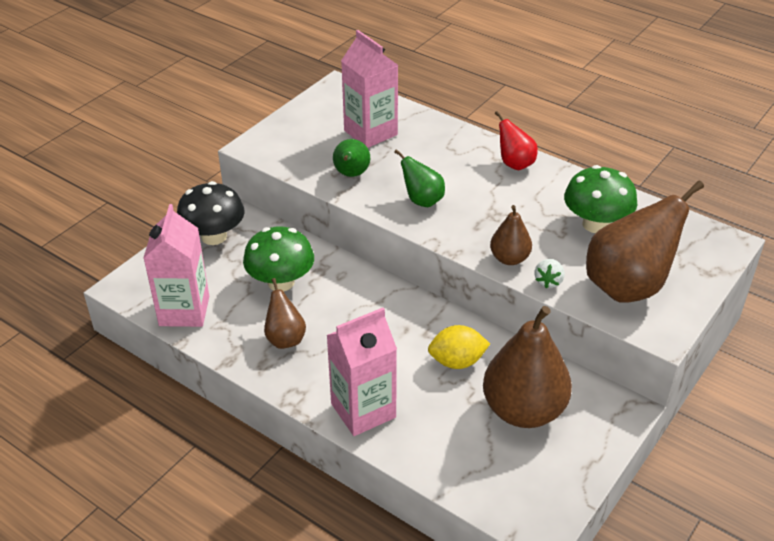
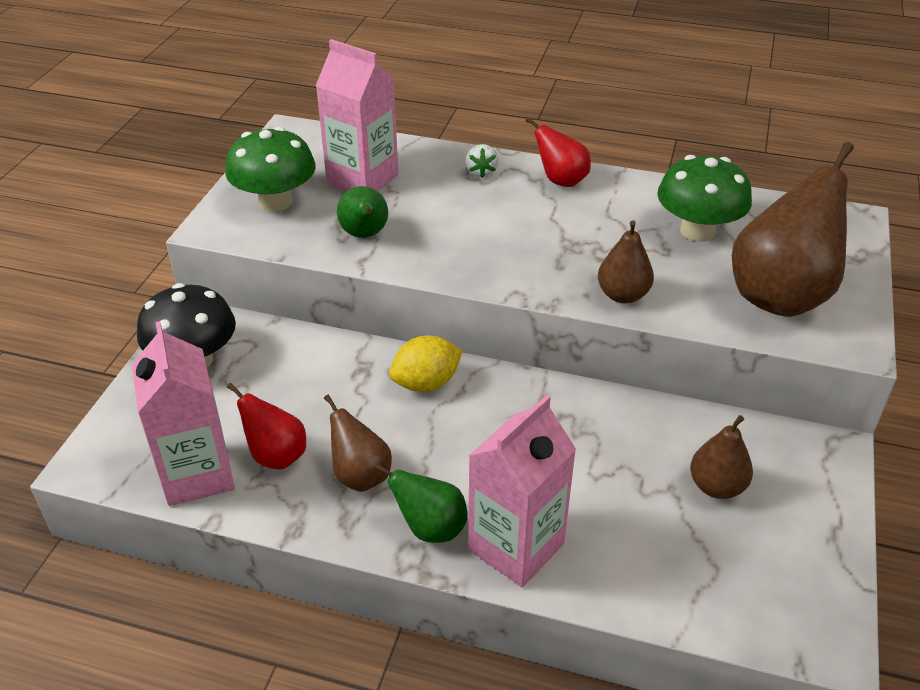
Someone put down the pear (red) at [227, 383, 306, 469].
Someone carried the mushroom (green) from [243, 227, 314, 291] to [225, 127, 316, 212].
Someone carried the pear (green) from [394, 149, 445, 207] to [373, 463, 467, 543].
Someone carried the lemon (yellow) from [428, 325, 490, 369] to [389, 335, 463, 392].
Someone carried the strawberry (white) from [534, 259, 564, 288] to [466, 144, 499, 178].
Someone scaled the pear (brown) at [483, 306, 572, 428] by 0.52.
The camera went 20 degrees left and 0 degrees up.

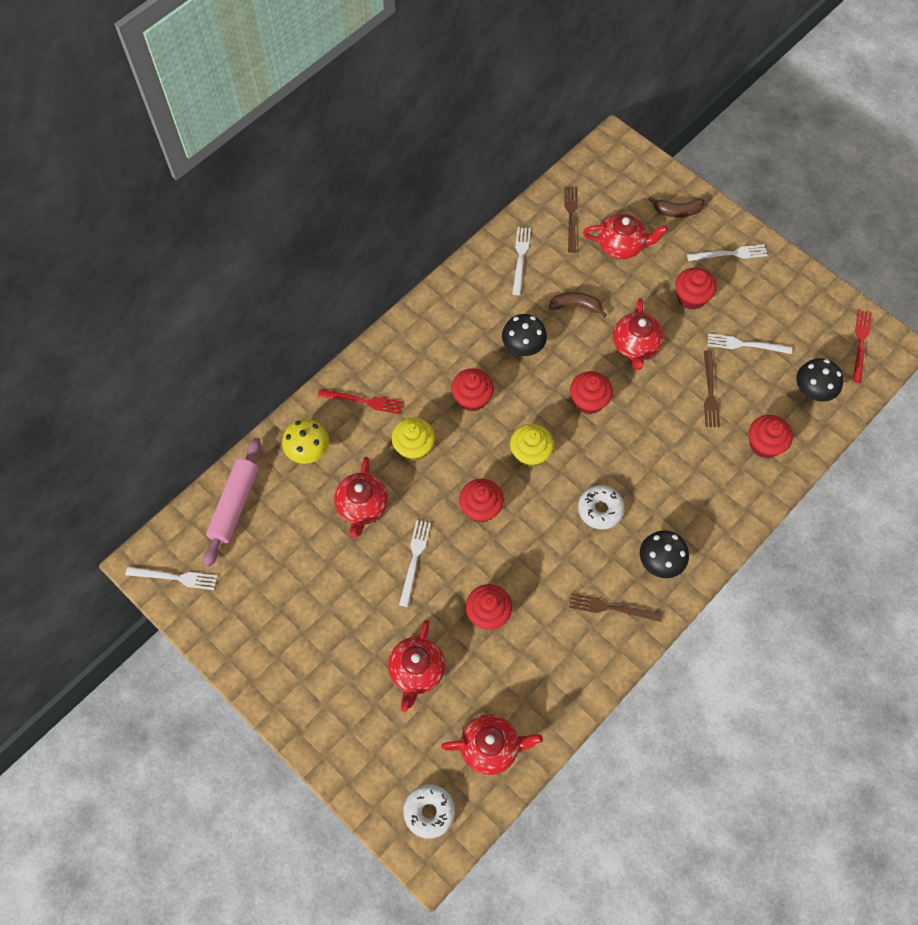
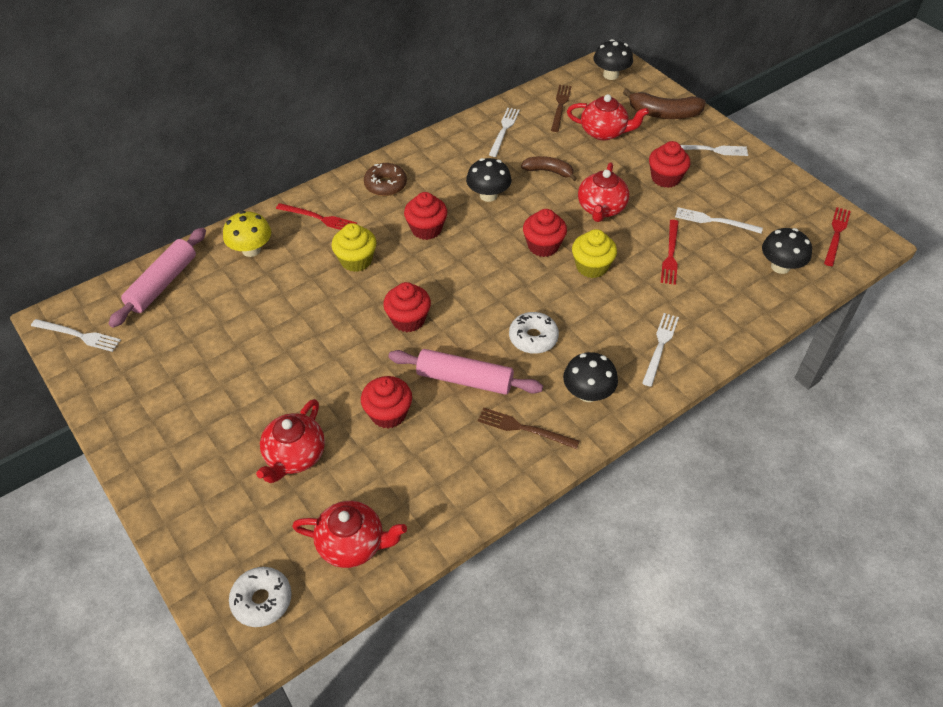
Someone took away the teapot (red) at [334, 457, 388, 538].
Someone took away the cupcake (red) at [749, 415, 793, 458].
Someone put down the donut (brown) at [364, 163, 407, 196].
Someone put down the rolling pin (pink) at [388, 349, 543, 395].
Someone put down the mushroom (black) at [593, 39, 633, 80].
Someone carried the fork (white) from [399, 520, 431, 607] to [642, 313, 679, 387].
Someone carried the cupcake (yellow) from [510, 424, 554, 467] to [572, 229, 617, 278].
Someone repainted the fork (brown) at [704, 350, 720, 427], which became the fork (red) at [661, 220, 679, 285].
Someone scaled the banana (brown) at [648, 197, 704, 218] by 1.52.
The camera went 10 degrees right and 15 degrees down.

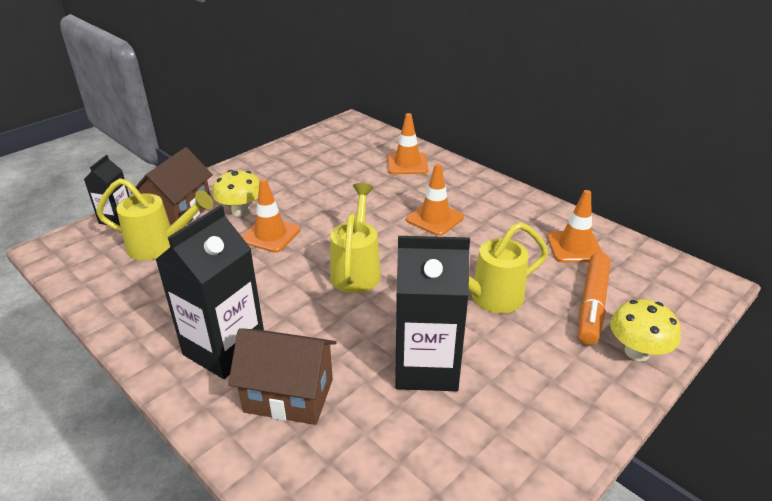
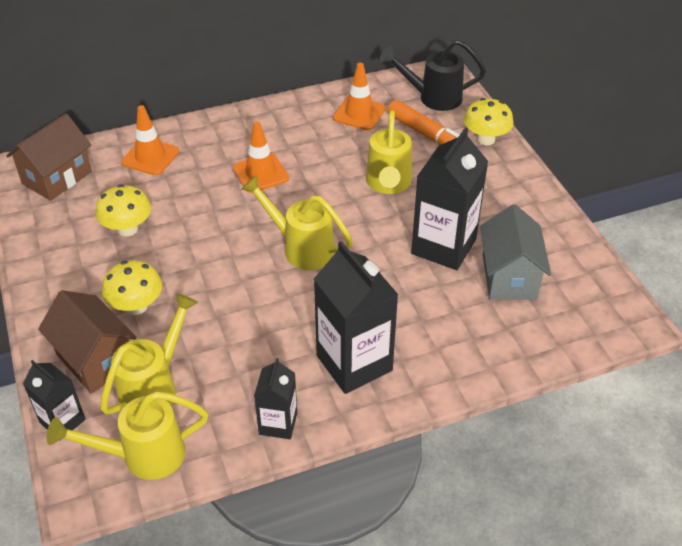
Someone took away the traffic cone (orange) at [242, 178, 300, 253].
Someone put down the watering can (yellow) at [47, 391, 208, 480].
Someone put down the mushroom (yellow) at [96, 184, 151, 236].
Someone put down the carton (black) at [254, 358, 297, 439].
Someone put down the watering can (black) at [380, 39, 486, 111].
Someone put down the house (grey) at [480, 204, 551, 300].
Someone carried the house (brown) from [228, 328, 337, 425] to [6, 114, 92, 201].
The camera went 65 degrees left and 10 degrees up.

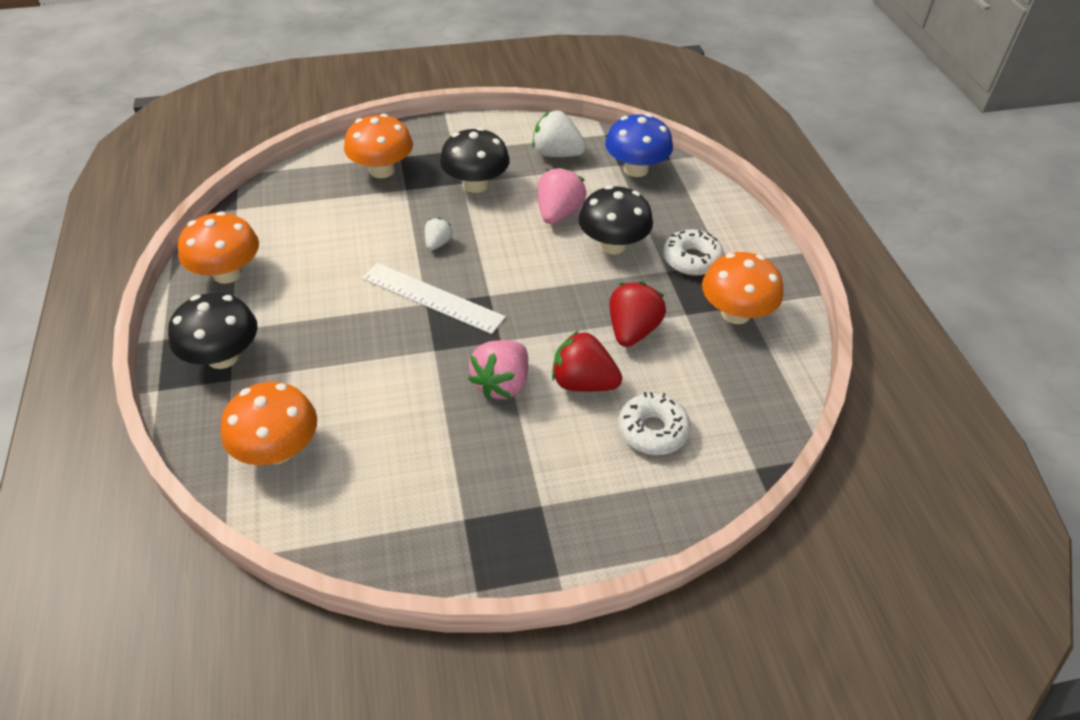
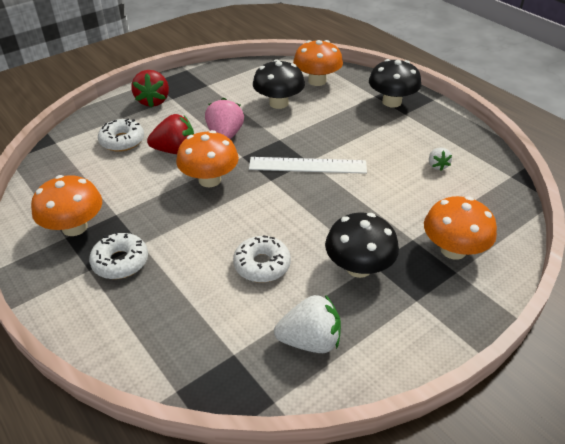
Someone took away the mushroom (blue) at [605, 114, 673, 177].
Someone carried the mushroom (orange) from [178, 211, 259, 284] to [176, 130, 239, 187].
Someone carried the strawberry (white) from [425, 218, 453, 250] to [429, 148, 452, 171].
Someone carried the mushroom (black) from [578, 185, 653, 254] to [253, 59, 305, 109].
Someone carried the strawberry (red) from [609, 282, 666, 347] to [131, 70, 169, 108].
Someone swapped the strawberry (pink) at [538, 167, 586, 224] for the donut (white) at [233, 236, 291, 283].
The camera went 155 degrees right and 5 degrees down.

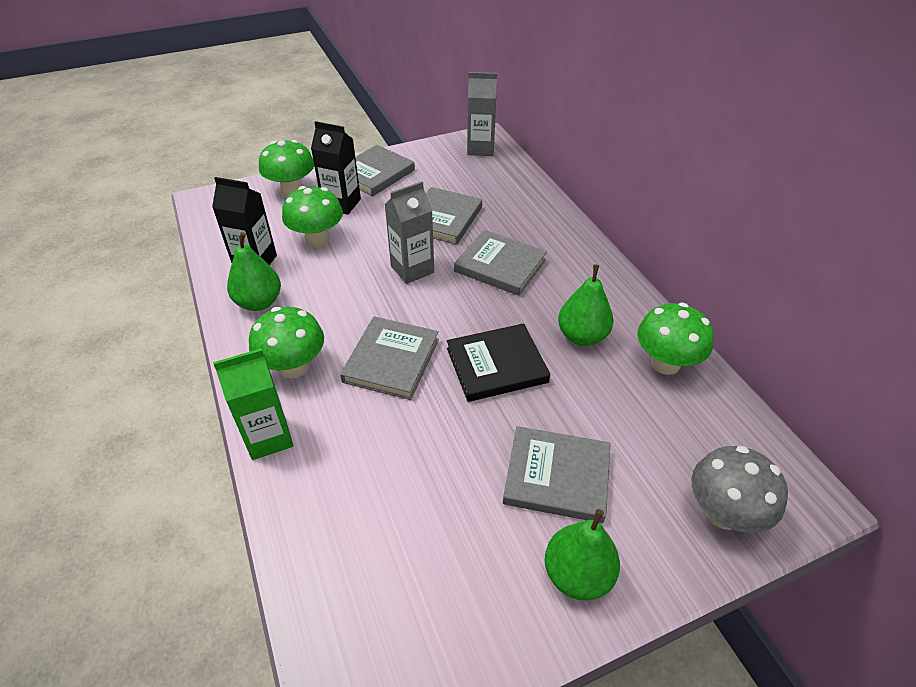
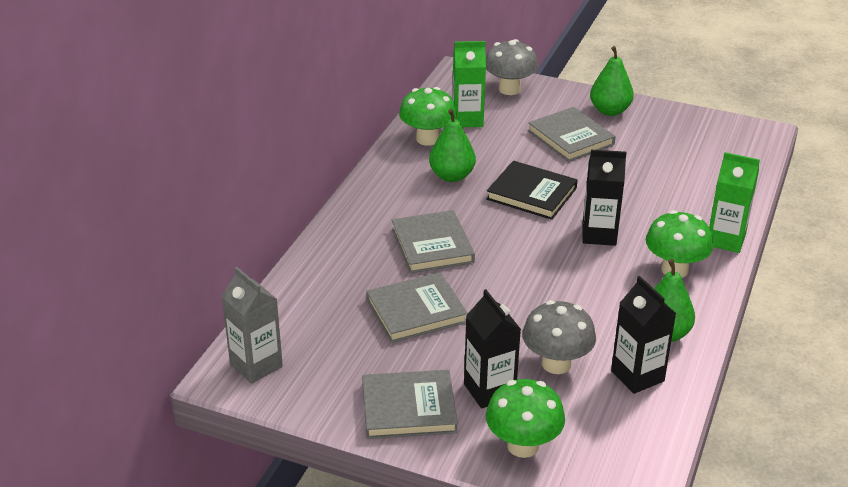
Someone took away the carton (grey) at [384, 181, 434, 284].
Someone put down the carton (green) at [452, 41, 486, 127].
Someone swapped the book (grey) at [340, 316, 439, 400] for the carton (black) at [582, 150, 626, 246].
Someone repainted the mushroom (green) at [282, 186, 343, 247], which became the mushroom (grey) at [522, 300, 596, 374].
The camera went 135 degrees left and 10 degrees down.

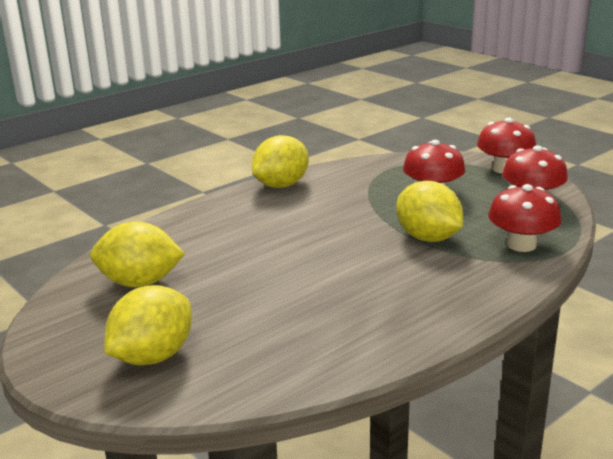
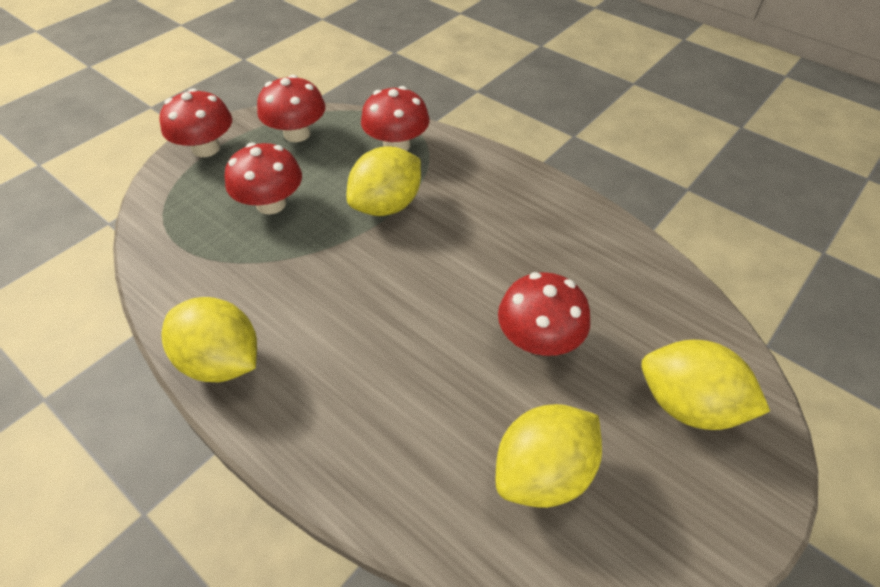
Someone put down the mushroom (red) at [498, 272, 590, 356].
Someone rotated the lemon (yellow) at [90, 222, 185, 287] by 60 degrees clockwise.
The camera went 100 degrees left and 25 degrees up.

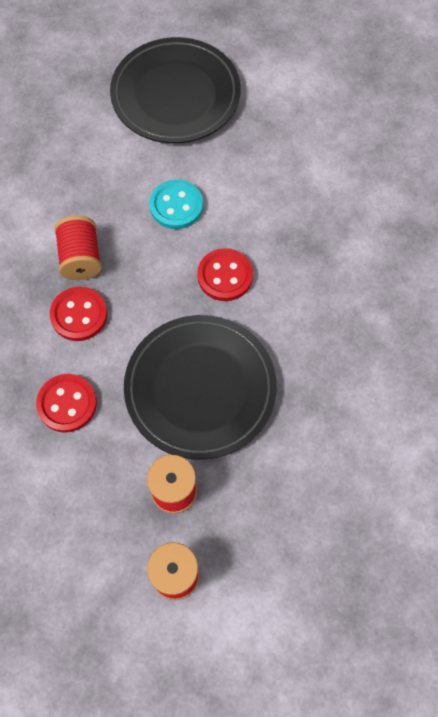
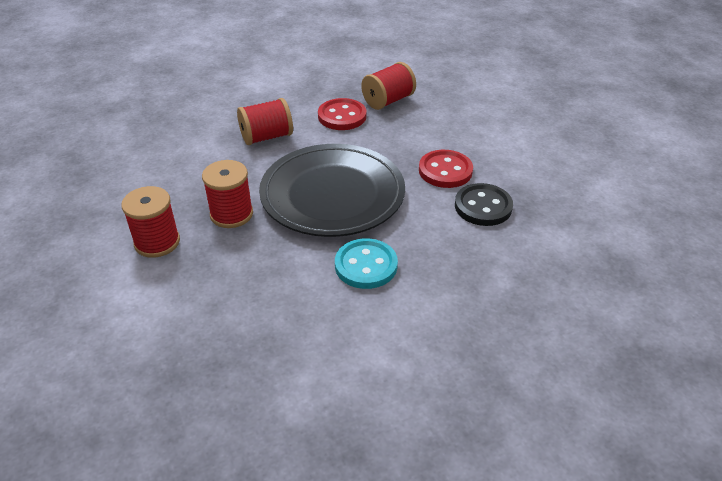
Someone took away the plate (black) at [110, 37, 241, 143].
Someone put down the button (black) at [455, 183, 513, 226].
Someone carried the button (turquoise) from [149, 179, 203, 229] to [335, 239, 398, 289].
Someone swapped the button (red) at [36, 374, 97, 433] for the spool (red) at [237, 98, 293, 145].
The camera went 60 degrees right and 25 degrees down.

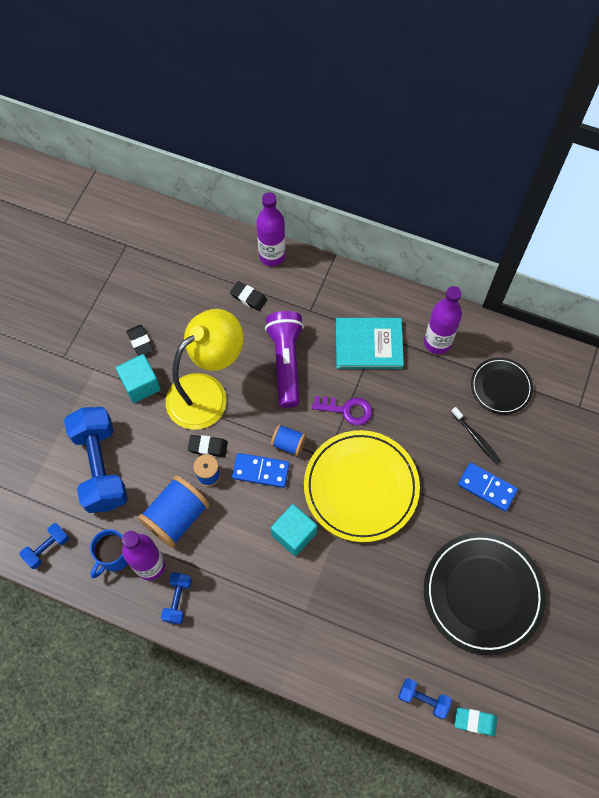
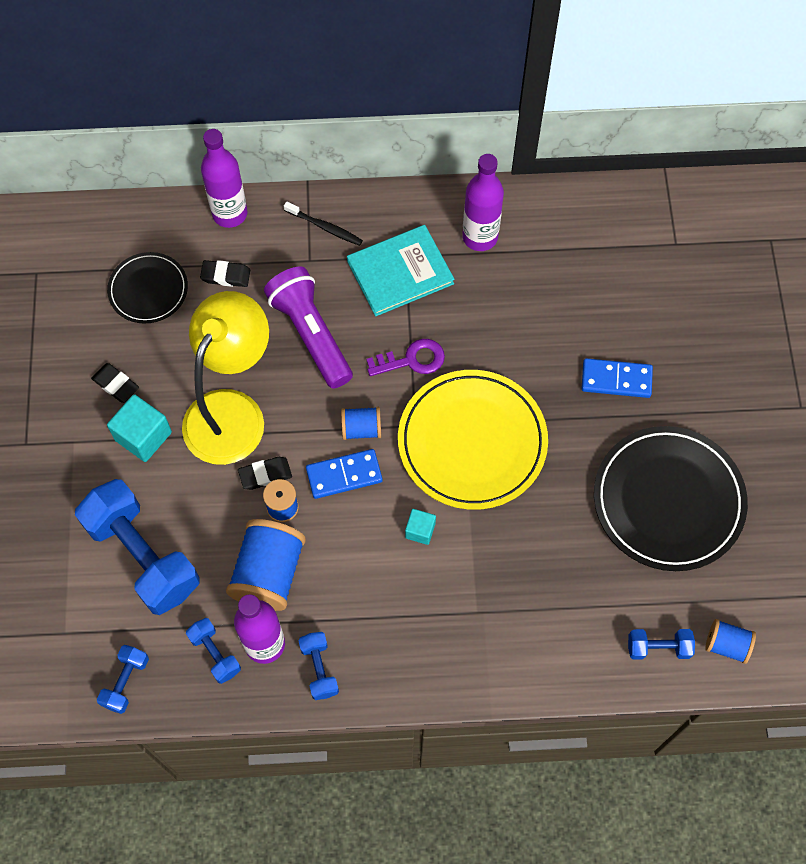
Someone carried the toothbrush (black) from [451, 407, 501, 464] to [284, 201, 363, 246].
Someone carried the plate (black) from [471, 357, 533, 415] to [107, 252, 188, 324].
Someone swapped the mug (blue) at [90, 529, 128, 578] for the dumbbell (blue) at [186, 618, 241, 684].
Someone swapped the eraser (turquoise) at [455, 707, 497, 736] for the spool (blue) at [705, 619, 756, 664].
Someone scaled the cube (turquoise) at [271, 504, 317, 556] by 0.58.
The camera went 25 degrees left and 0 degrees up.

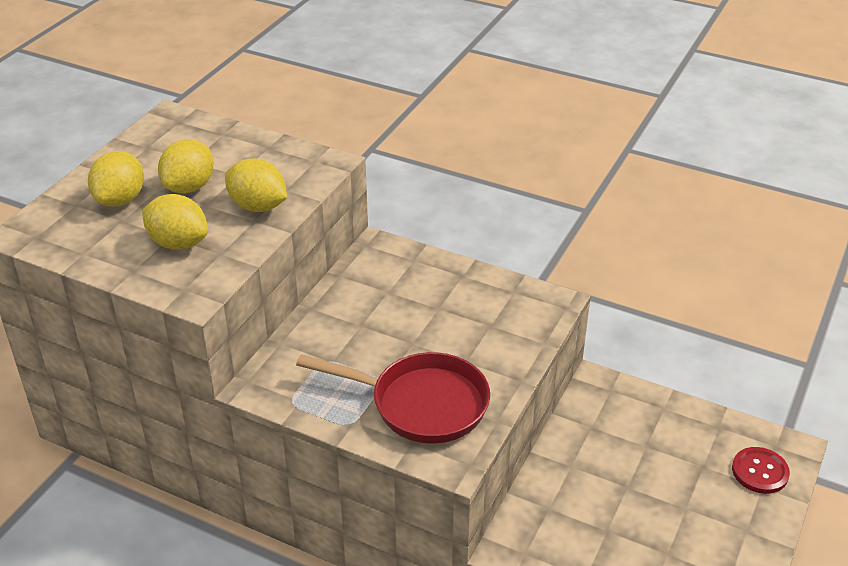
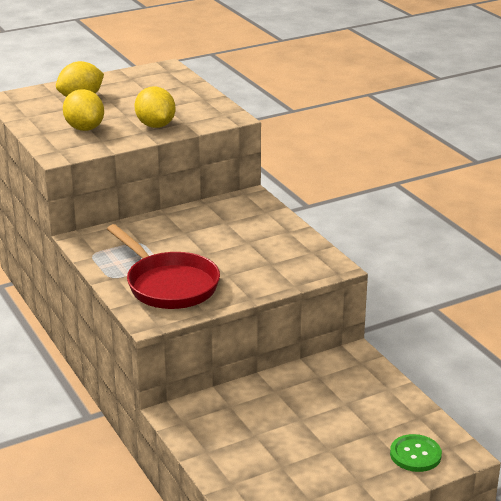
Someone took away the lemon (yellow) at [158, 139, 214, 193].
Someone repainted the button (red) at [732, 447, 790, 494], which became the button (green) at [390, 434, 442, 472].
The camera went 35 degrees right and 10 degrees down.

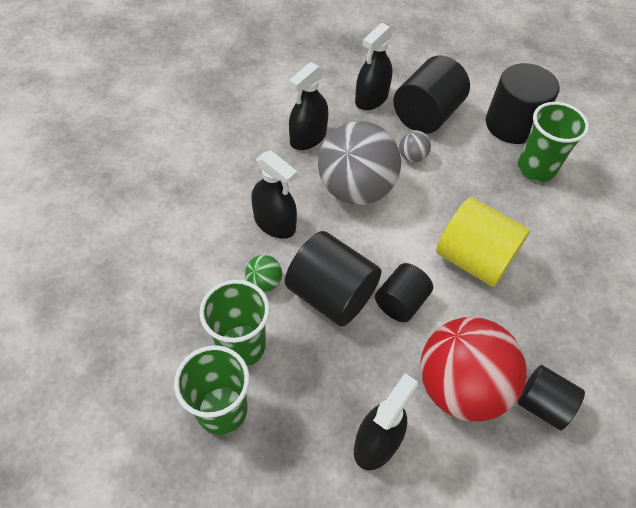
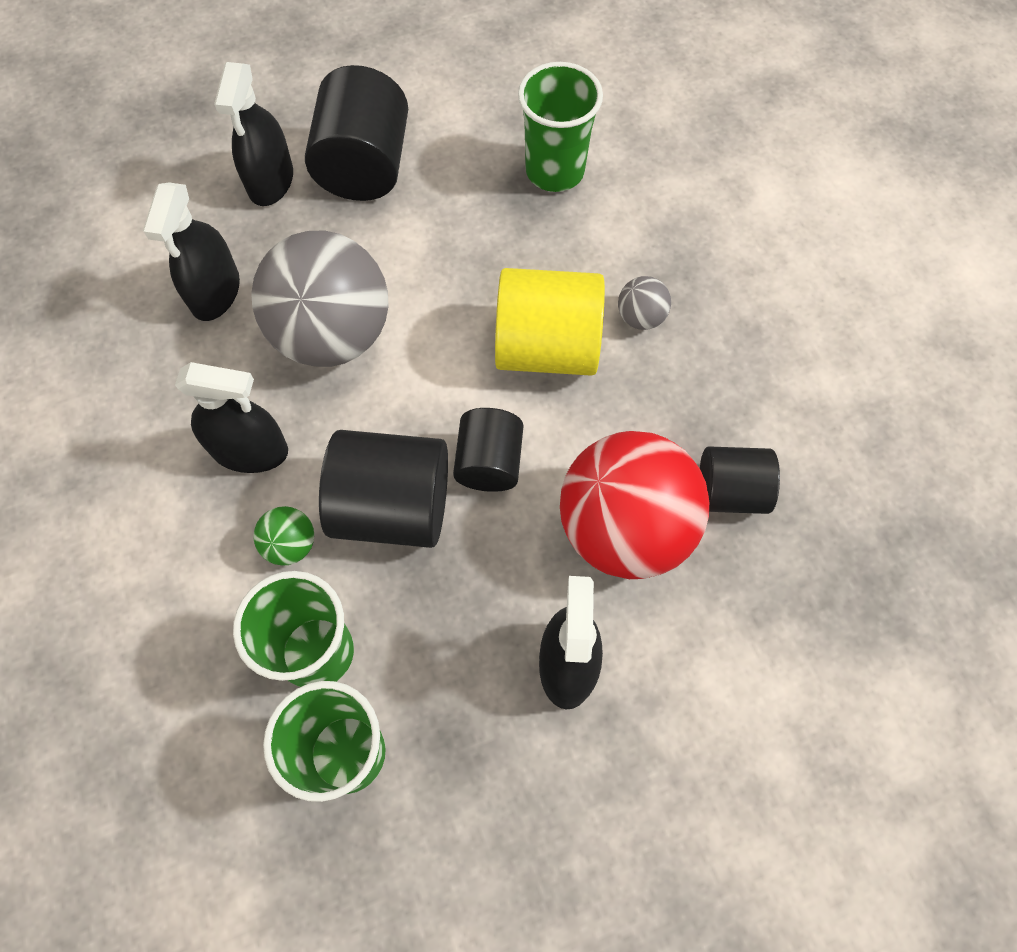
Someone took away the cylinder (black) at [486, 63, 559, 144].
Someone carried the ball (grey) from [399, 130, 431, 162] to [618, 276, 671, 330].
The camera went 30 degrees left and 10 degrees up.

